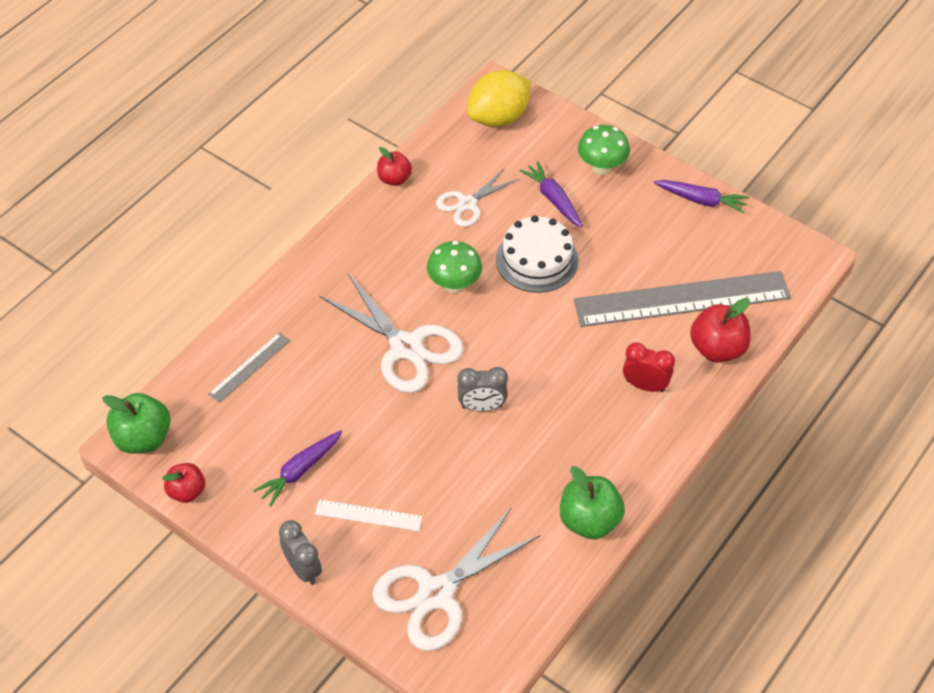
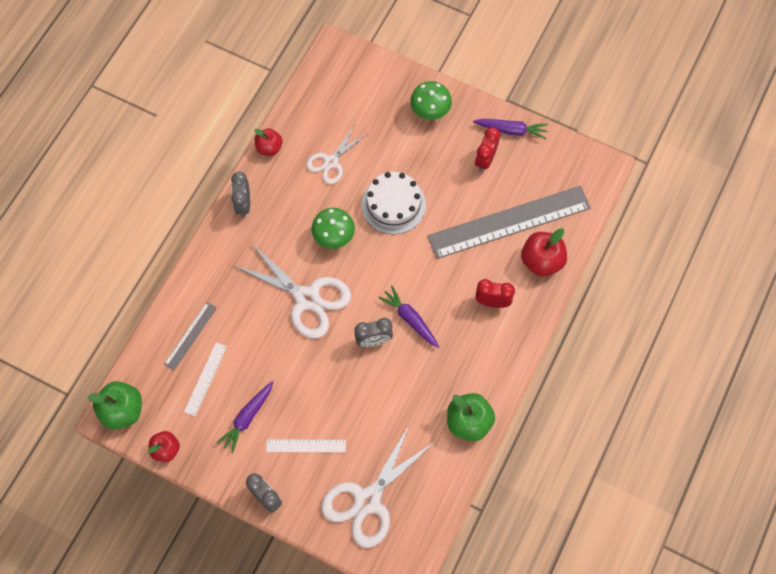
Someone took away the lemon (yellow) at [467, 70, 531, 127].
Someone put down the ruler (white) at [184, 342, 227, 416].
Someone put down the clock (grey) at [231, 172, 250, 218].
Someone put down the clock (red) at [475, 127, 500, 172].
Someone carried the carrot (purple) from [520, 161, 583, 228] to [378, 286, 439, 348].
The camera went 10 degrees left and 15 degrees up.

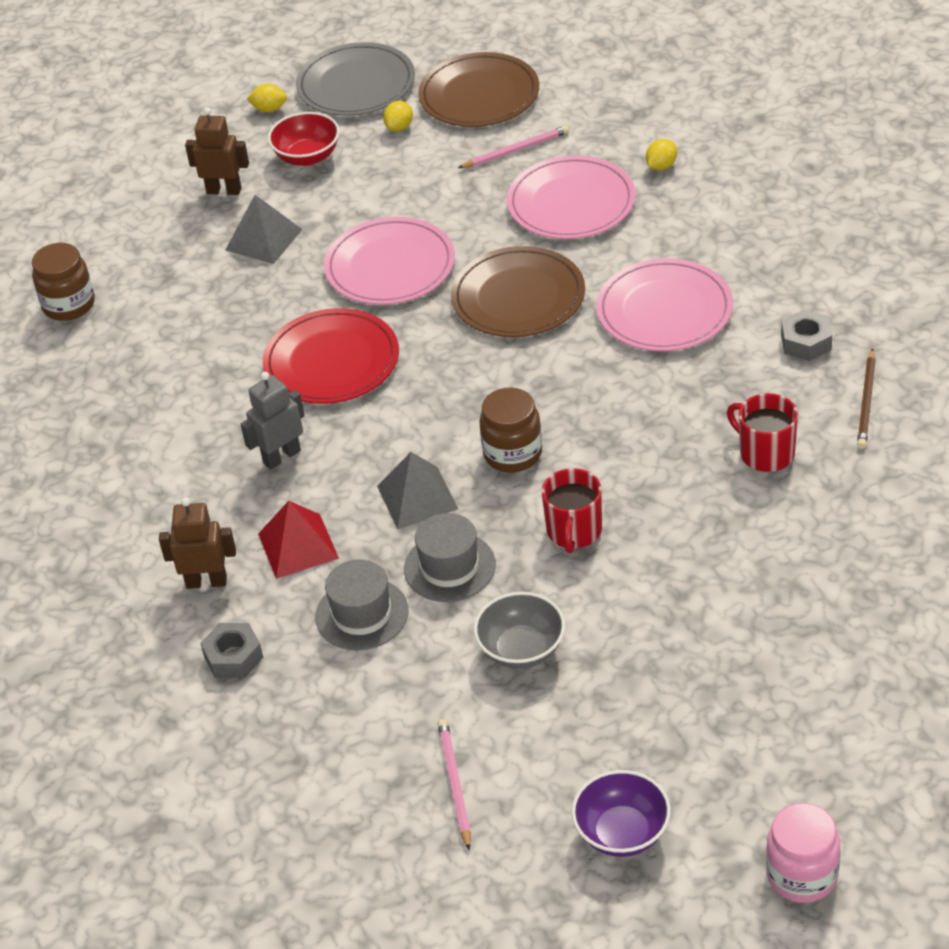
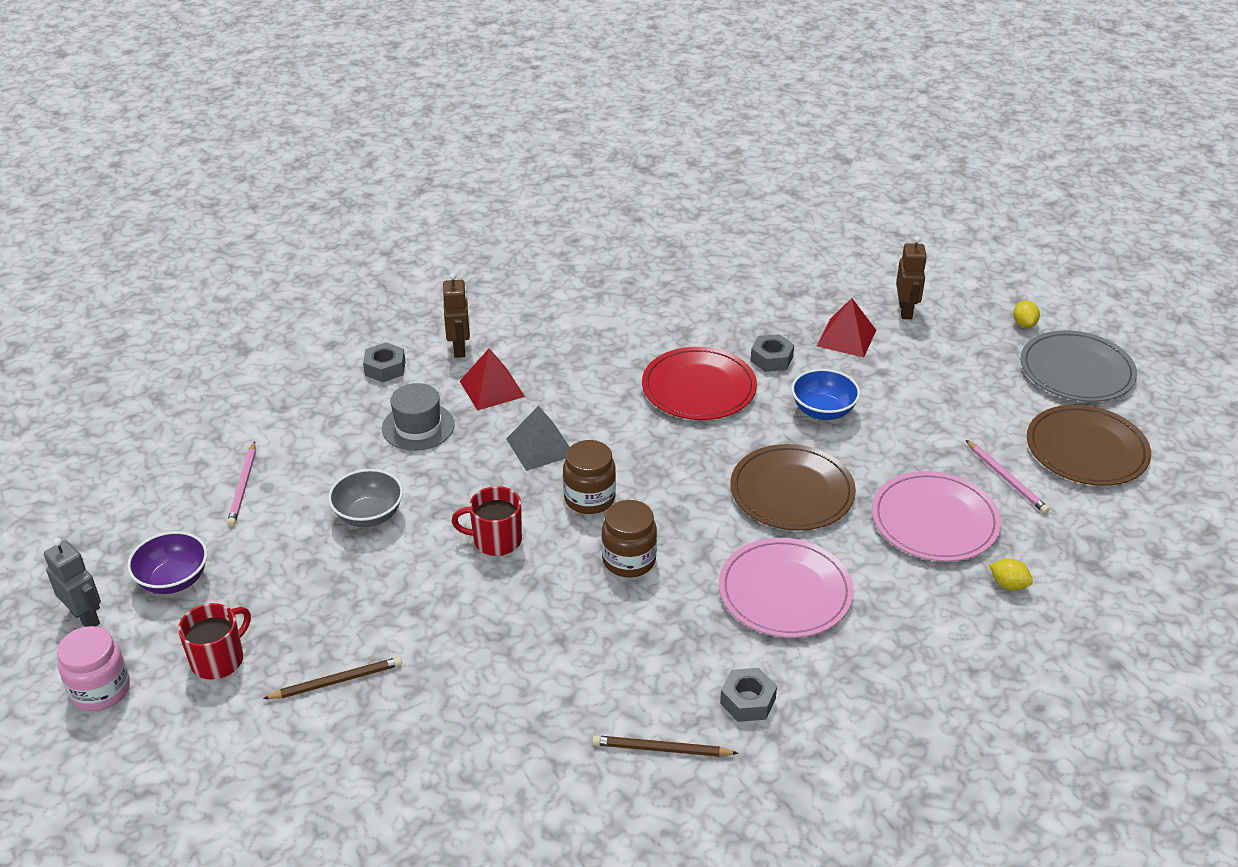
Someone took away the bowl (red) at [268, 112, 340, 166].
Someone took away the lemon (yellow) at [383, 101, 413, 131].
Someone took away the hat (grey) at [404, 513, 496, 602].
Someone put down the pencil (brown) at [263, 657, 402, 699].
Someone put down the nut (grey) at [750, 334, 794, 372].
Someone carried the jar (brown) from [32, 243, 95, 321] to [602, 500, 657, 577].
Someone carried the robot (grey) from [241, 372, 305, 470] to [44, 538, 101, 627].
Someone carried the mug (red) from [727, 393, 798, 472] to [178, 603, 251, 680].
Someone swapped the plate (pink) at [324, 217, 455, 305] for the bowl (blue) at [791, 369, 860, 420].
Someone repainted the pyramid (grey) at [225, 195, 303, 264], which became the pyramid (red) at [817, 298, 876, 358].
Someone rotated the pencil (pink) at [438, 719, 471, 850] by 105 degrees clockwise.
The camera went 80 degrees right and 5 degrees down.

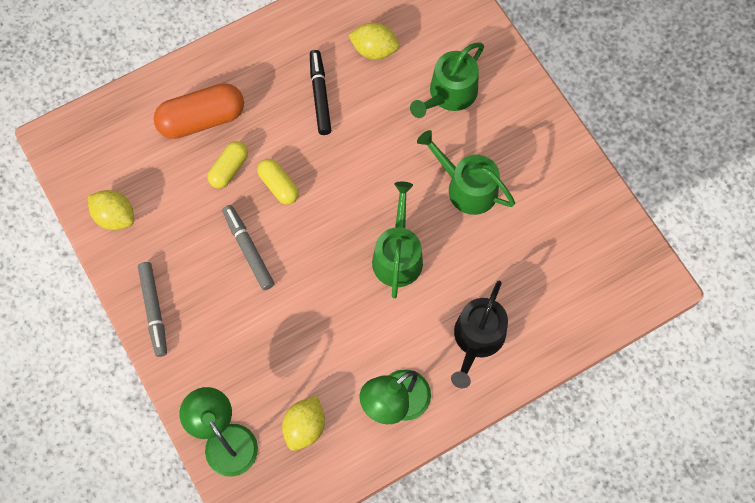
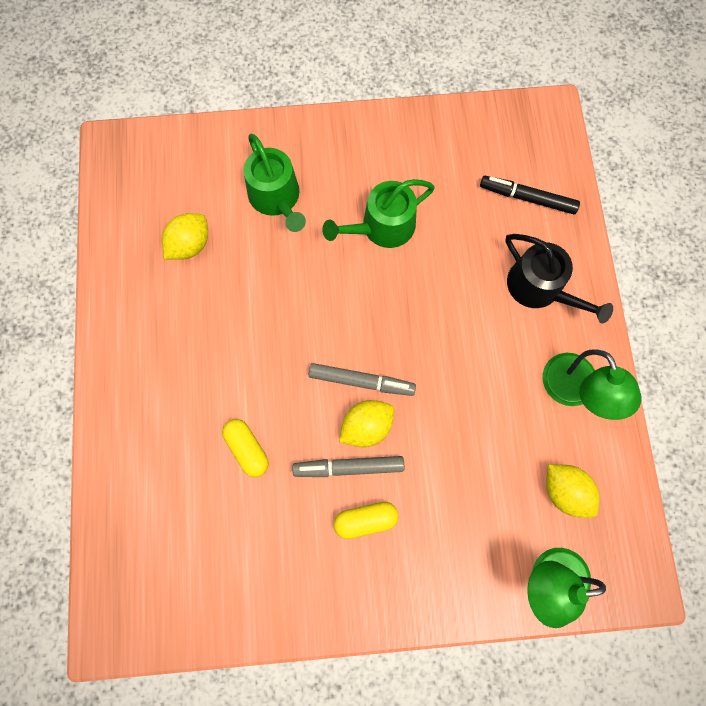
Someone took away the capsule (orange) at [154, 83, 244, 139].
Someone took away the watering can (green) at [372, 182, 423, 298].
Someone carried the lemon (yellow) from [88, 190, 134, 230] to [339, 400, 394, 447].
Someone carried the marker (grey) from [138, 262, 167, 357] to [309, 363, 416, 396].
Someone carried the capsule (yellow) from [257, 159, 299, 205] to [334, 502, 398, 539].
Someone carried the marker (black) from [310, 50, 331, 135] to [480, 176, 580, 214].
The camera went 65 degrees left and 5 degrees up.

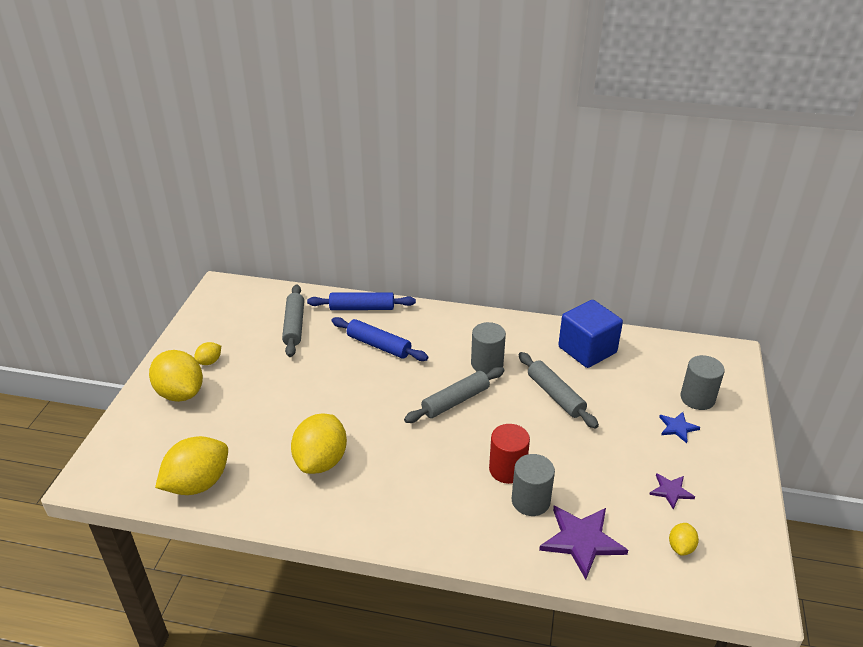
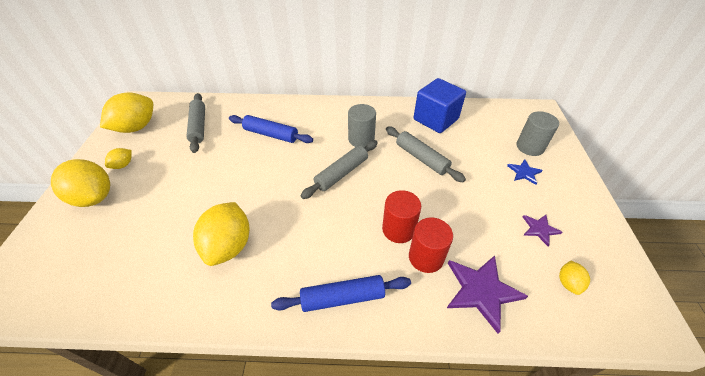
Someone carried the lemon (yellow) from [155, 436, 228, 495] to [100, 93, 153, 133].
Someone carried the rolling pin (blue) from [307, 292, 416, 310] to [271, 275, 411, 312].
Someone repainted the cylinder (grey) at [512, 454, 555, 516], which became the cylinder (red) at [409, 217, 453, 273].
The camera went 10 degrees left and 10 degrees up.

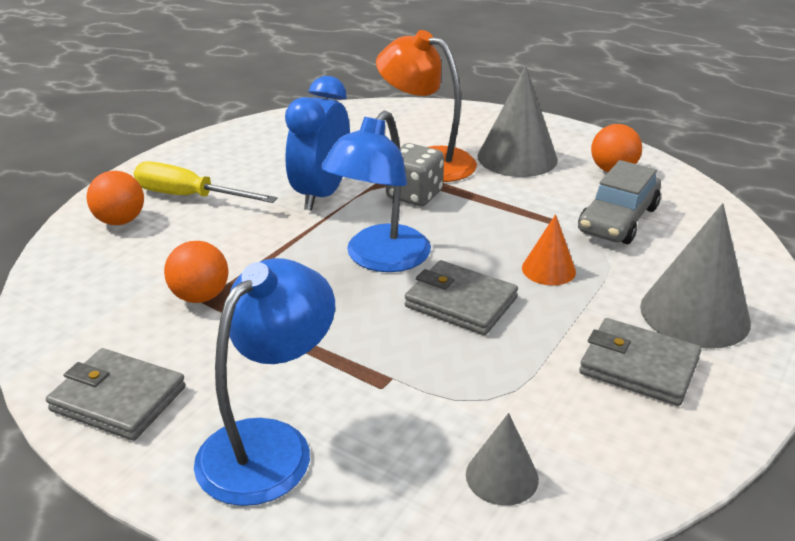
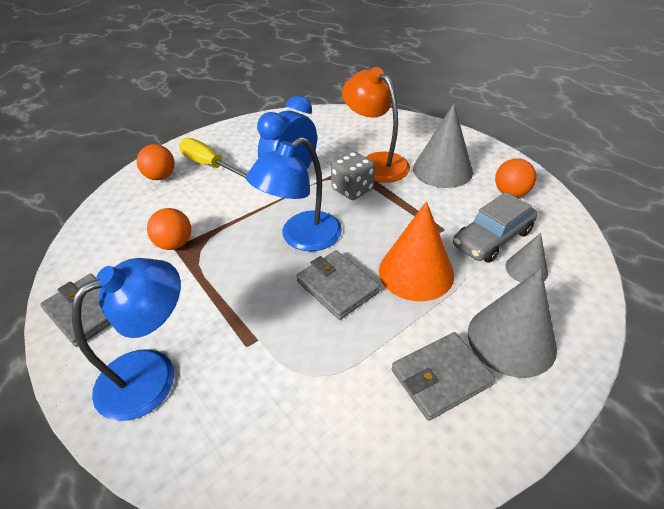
Someone carried the cone (grey) from [466, 413, 539, 506] to [506, 233, 548, 282].
Someone rotated the wallet (grey) at [579, 318, 702, 406] by 75 degrees counterclockwise.
Someone scaled the cone (orange) at [522, 214, 576, 286] by 1.84.
The camera went 20 degrees right and 10 degrees up.

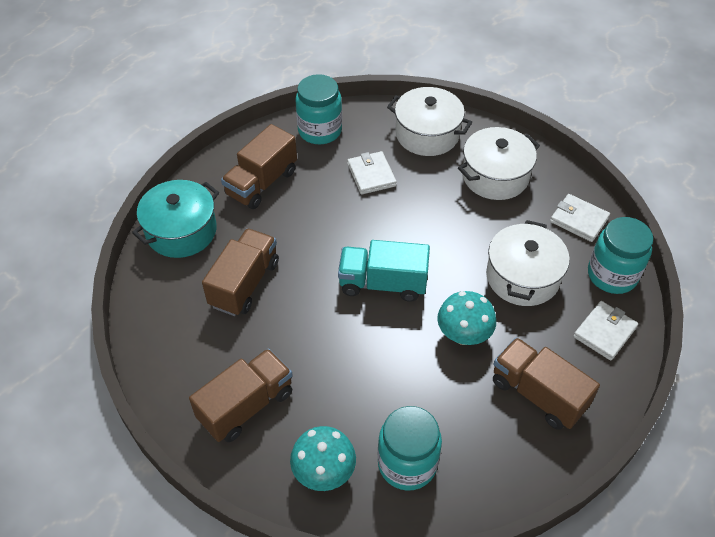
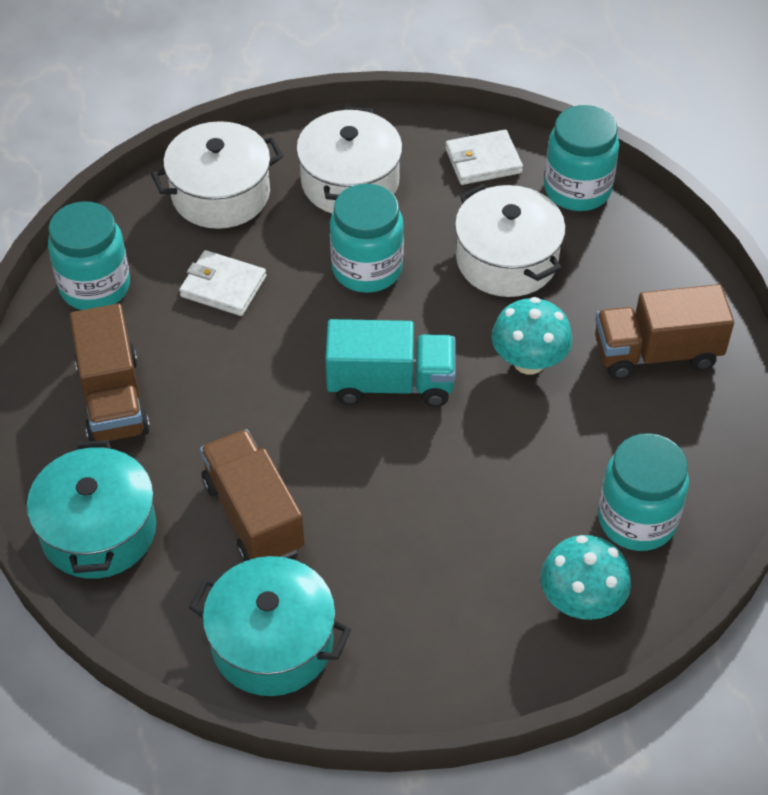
Someone took away the truck (brown) at [189, 348, 293, 442].
Someone took away the wallet (white) at [573, 301, 638, 361].
Someone put down the pot (turquoise) at [189, 556, 351, 696].
Someone put down the jar (turquoise) at [330, 184, 404, 293].
Someone rotated the truck (turquoise) at [338, 240, 430, 302] by 135 degrees counterclockwise.
The camera went 50 degrees left and 0 degrees up.

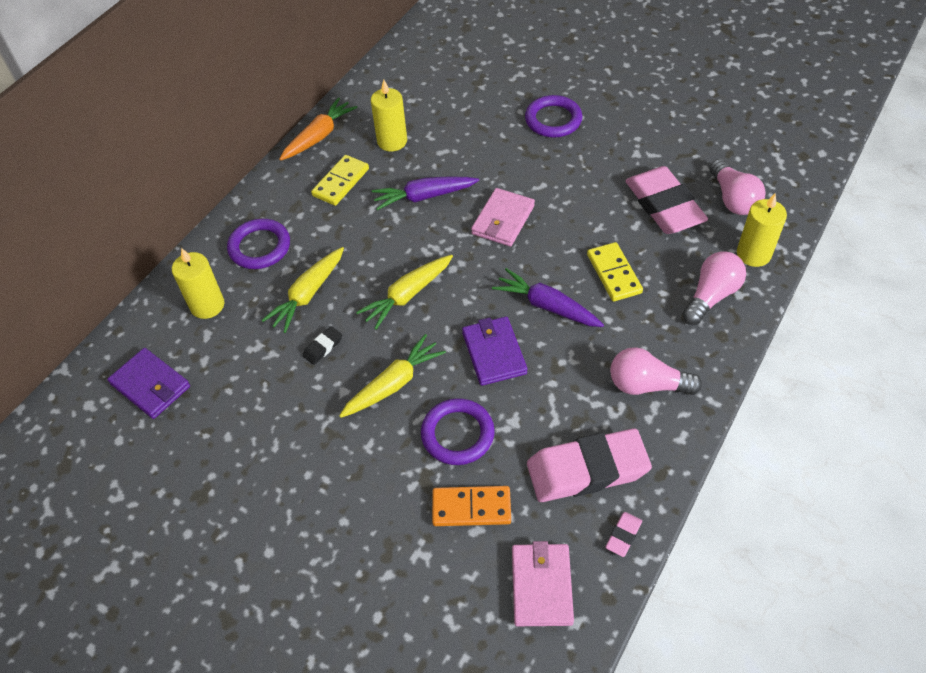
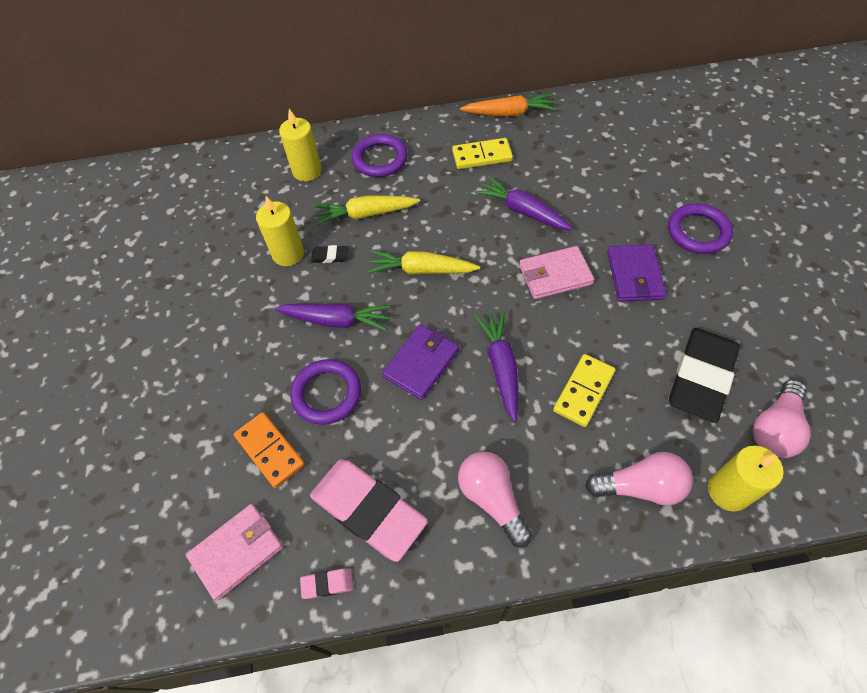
Someone carried the wallet (purple) from [107, 348, 190, 419] to [607, 244, 666, 302].
Someone carried the candle (yellow) from [371, 80, 407, 151] to [256, 196, 304, 266].
Someone repainted the carrot (yellow) at [339, 334, 446, 418], which became the carrot (purple) at [274, 304, 391, 331].
Someone repainted the eraser (pink) at [625, 166, 708, 234], which became the eraser (black) at [669, 328, 740, 423].
The camera went 50 degrees right and 5 degrees up.

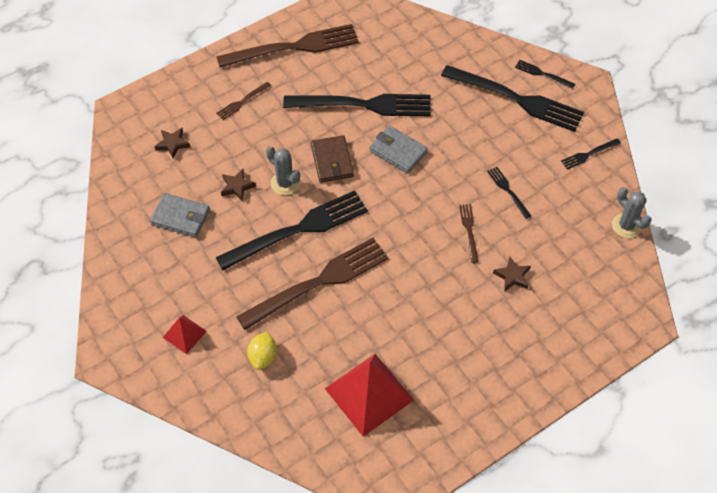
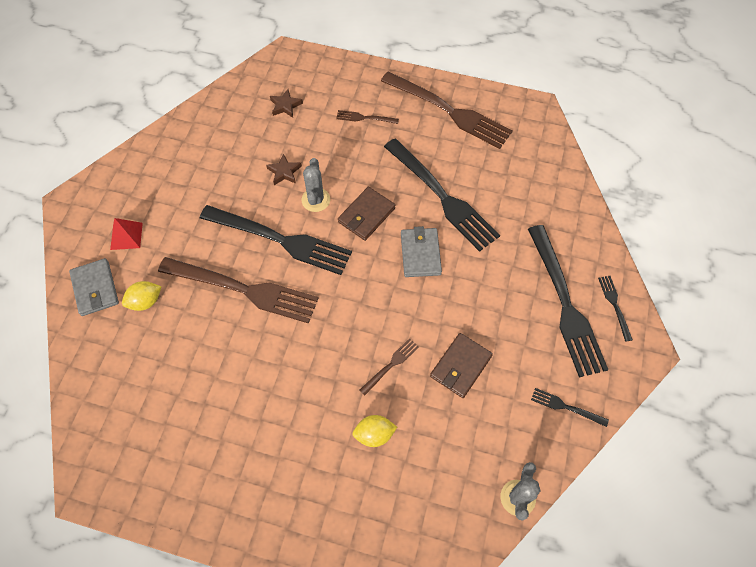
Someone took away the pyramid (red) at [325, 354, 414, 437].
Someone carried the wallet (grey) from [150, 193, 210, 238] to [69, 258, 119, 316].
Someone swapped the fork (black) at [487, 167, 531, 219] for the wallet (brown) at [430, 333, 493, 398].
Someone swapped the star (brown) at [493, 257, 531, 292] for the lemon (yellow) at [352, 415, 397, 447].
The camera went 50 degrees right and 5 degrees up.

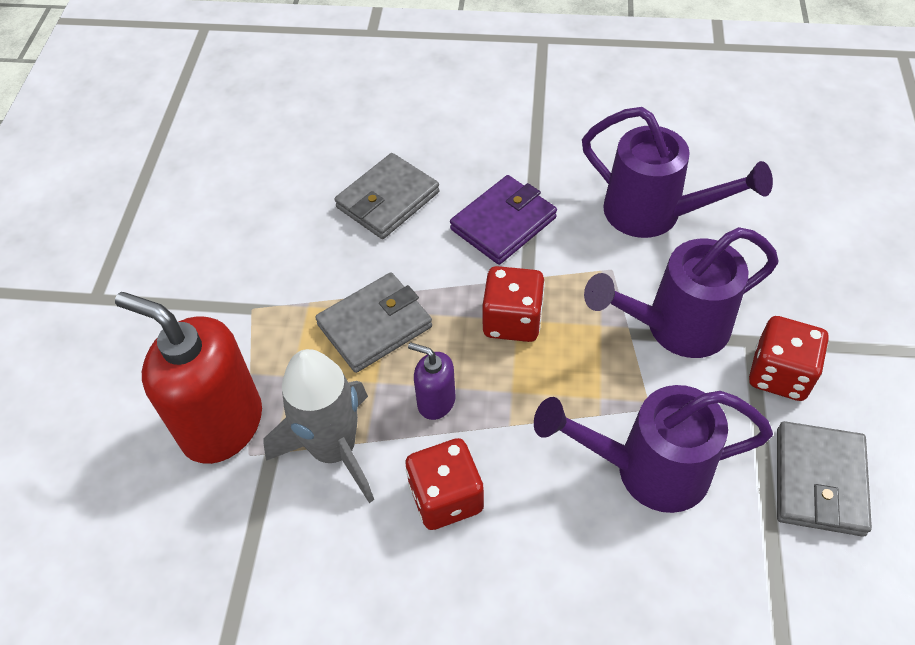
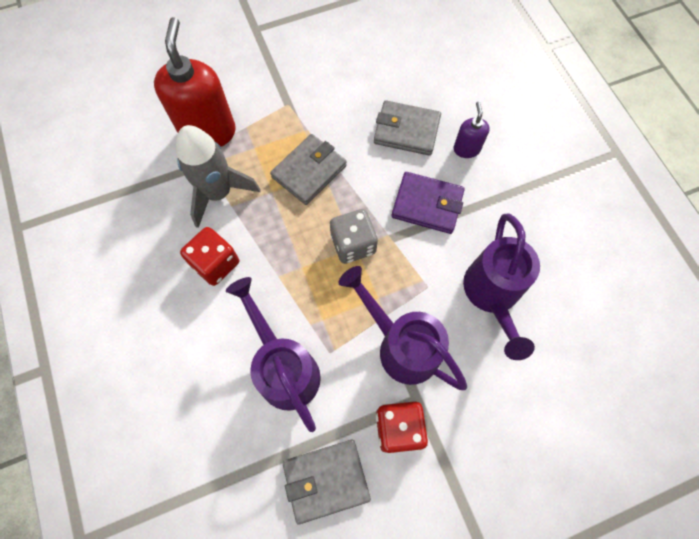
Someone carried the soap dispenser (purple) from [408, 342, 455, 420] to [453, 101, 490, 158].
Someone repainted the dice (red) at [482, 266, 545, 342], which became the dice (grey) at [330, 209, 378, 264].
Someone rotated the wallet (grey) at [315, 273, 432, 373] by 75 degrees counterclockwise.
The camera went 60 degrees right and 15 degrees up.

